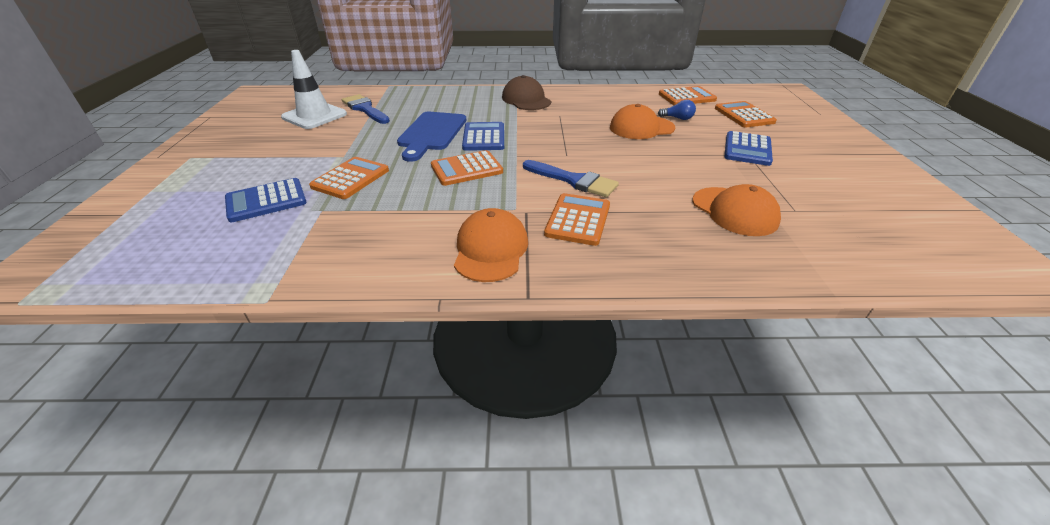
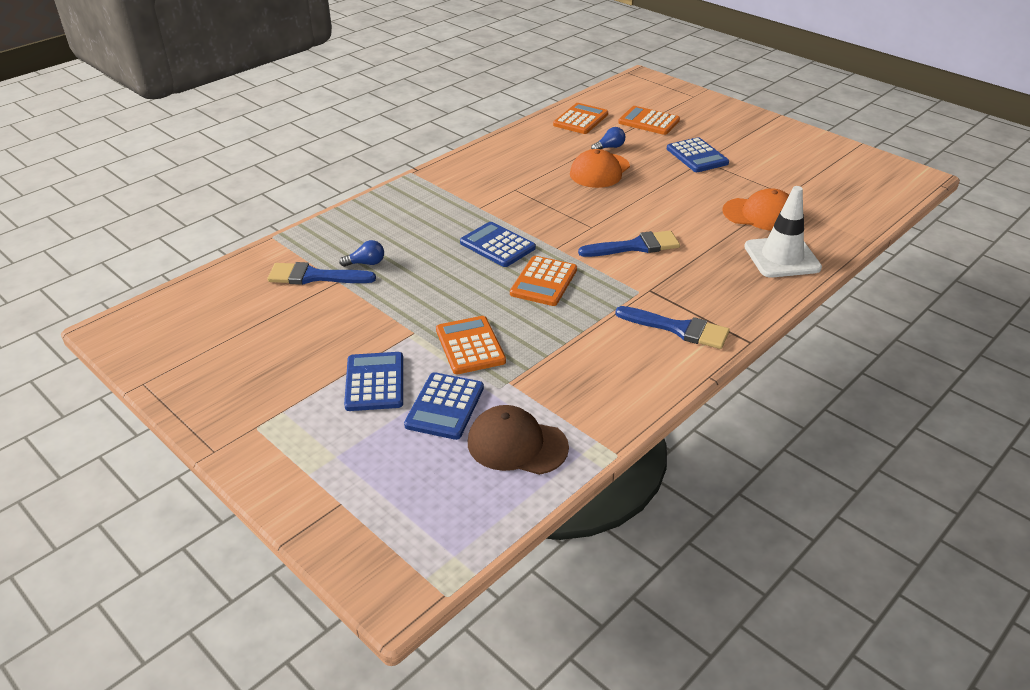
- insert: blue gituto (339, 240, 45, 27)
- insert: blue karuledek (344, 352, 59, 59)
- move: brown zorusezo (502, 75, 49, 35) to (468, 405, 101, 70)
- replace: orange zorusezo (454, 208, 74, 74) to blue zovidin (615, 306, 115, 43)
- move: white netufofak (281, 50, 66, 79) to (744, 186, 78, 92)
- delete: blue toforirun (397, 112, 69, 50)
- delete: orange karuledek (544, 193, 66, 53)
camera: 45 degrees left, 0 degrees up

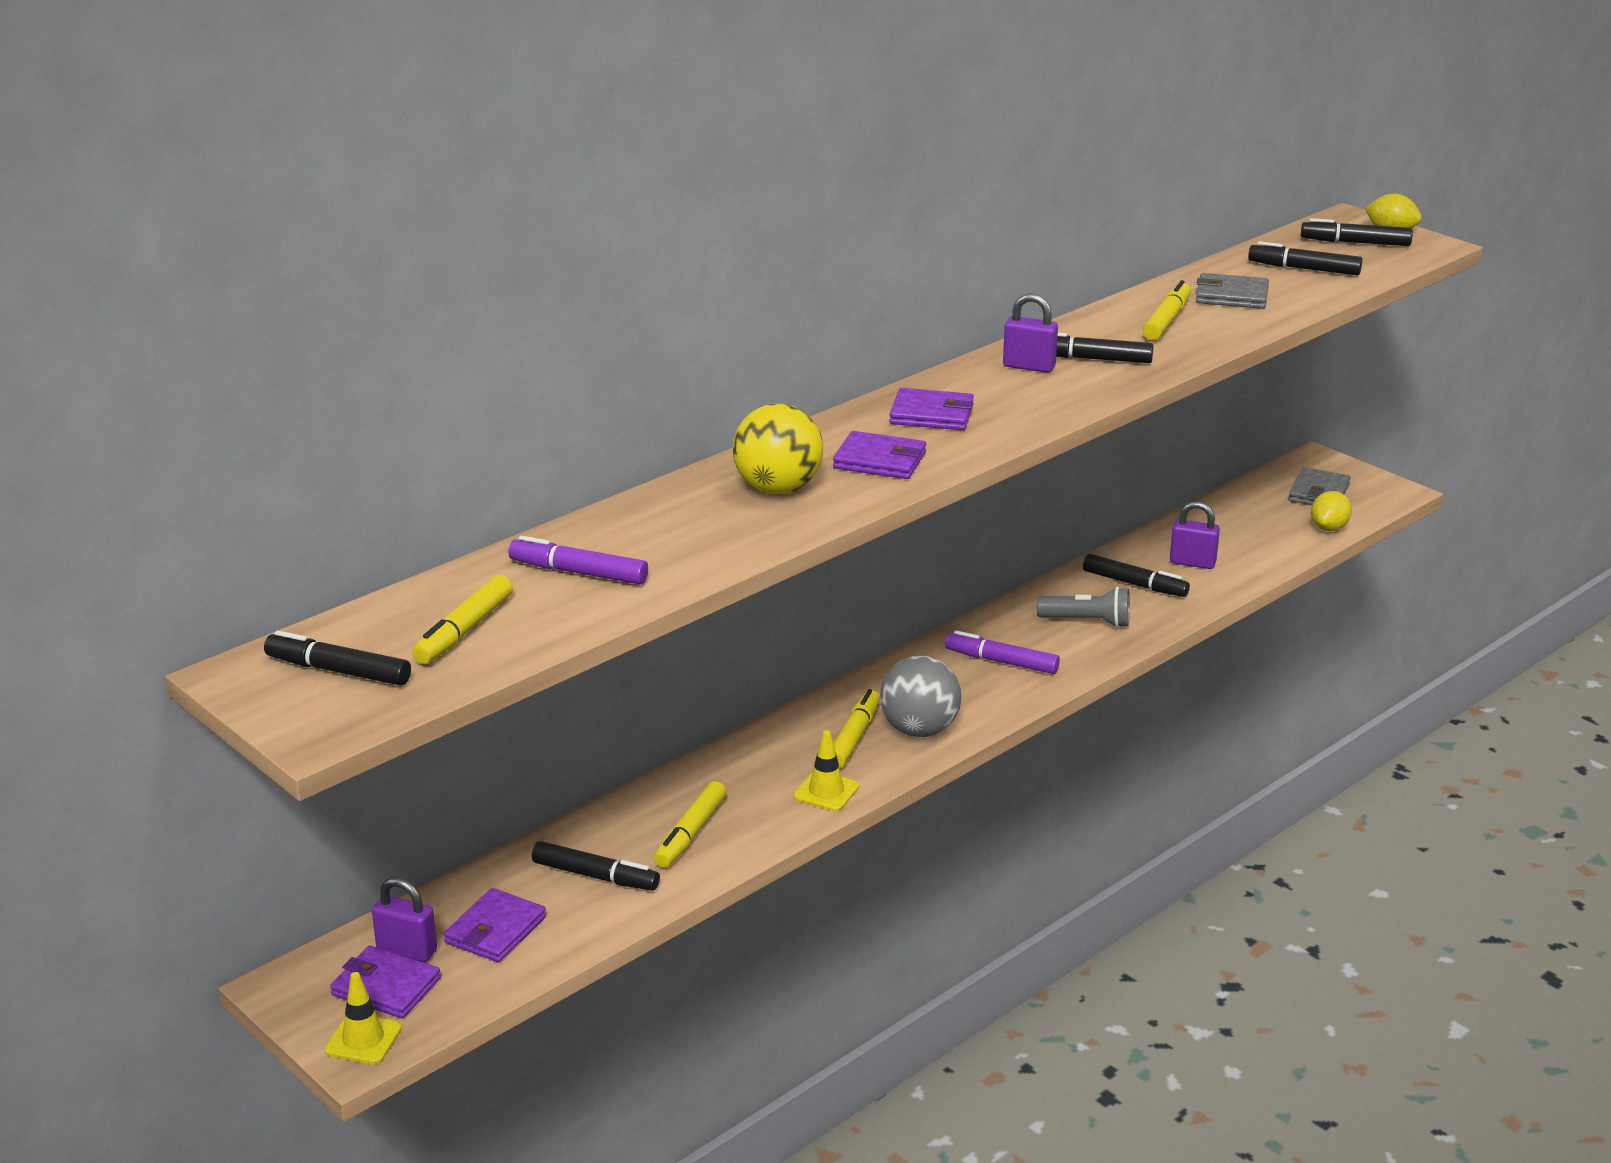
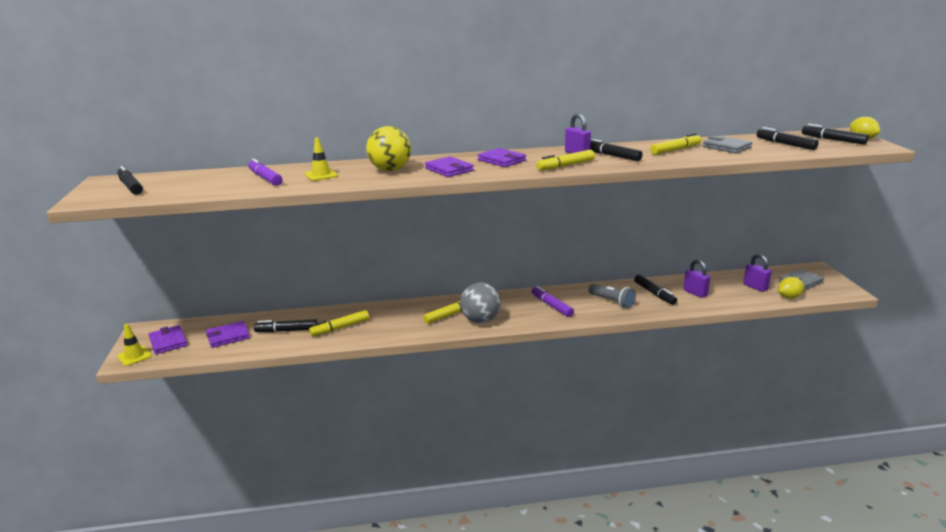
- rotate: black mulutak (532, 841, 128, 50) = (254, 319, 63, 13) 120 degrees clockwise
- move: yellow netufofak (793, 730, 66, 81) to (305, 138, 33, 43)
- move: yellow mulutak (412, 575, 101, 89) to (536, 150, 59, 21)
- move: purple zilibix (372, 877, 65, 85) to (743, 254, 29, 38)
camera: 35 degrees right, 5 degrees down

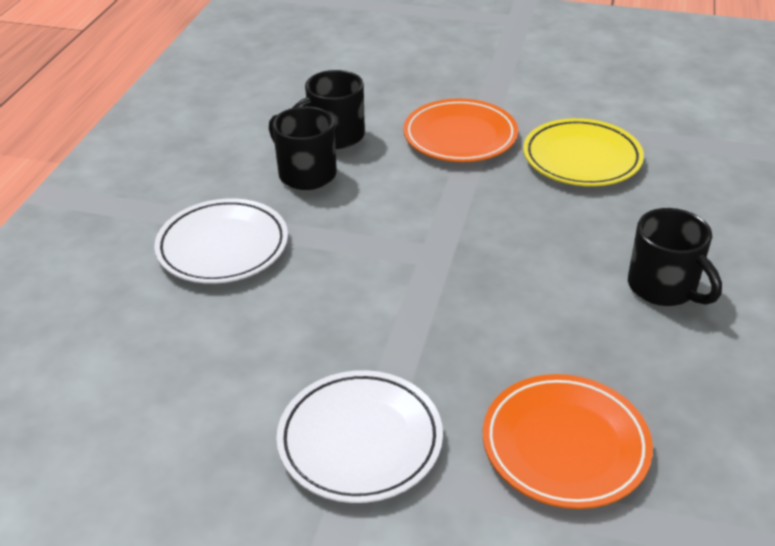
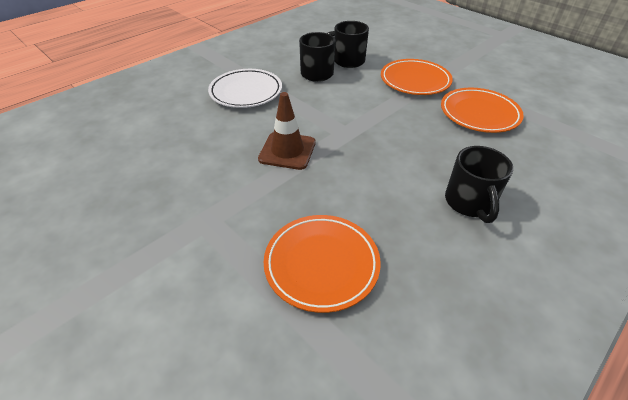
- insert: brown netufofak (258, 92, 58, 78)
- recolor: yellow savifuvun (523, 118, 121, 68) to orange savifuvun (441, 88, 83, 45)
- delete: white savifuvun (276, 370, 167, 133)
camera: 30 degrees right, 5 degrees up

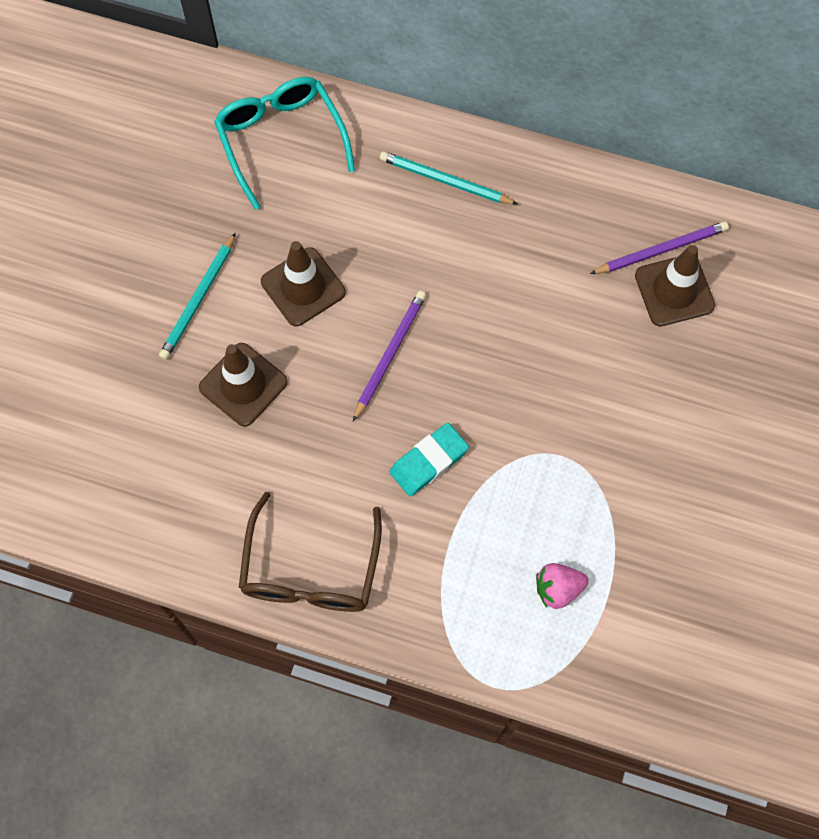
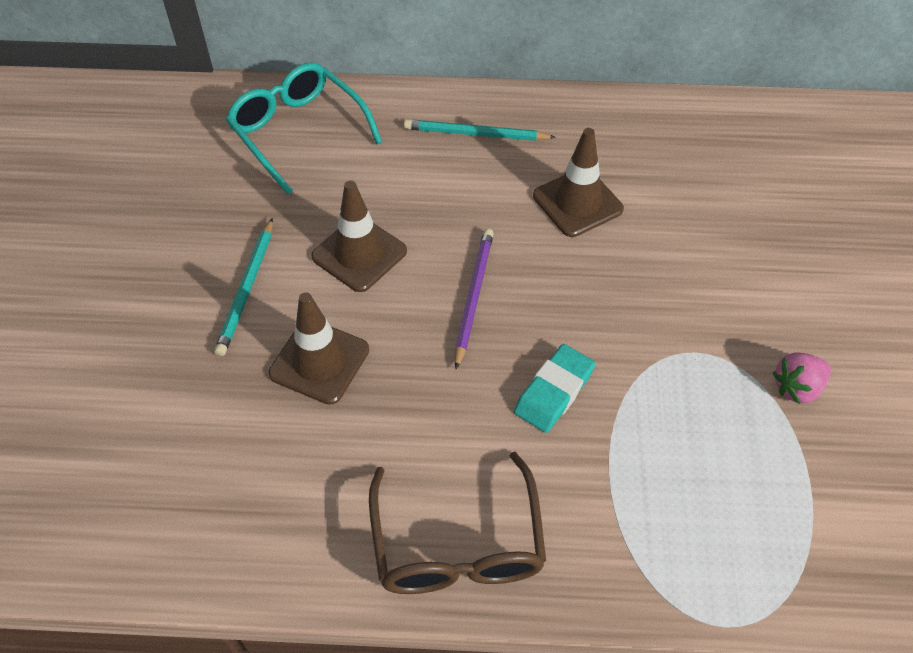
- move: brown netufofak (635, 245, 80, 81) to (533, 128, 91, 109)
- move: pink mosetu (536, 563, 53, 46) to (772, 352, 59, 52)
- delete: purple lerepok (590, 221, 139, 53)
camera: 15 degrees left, 15 degrees down

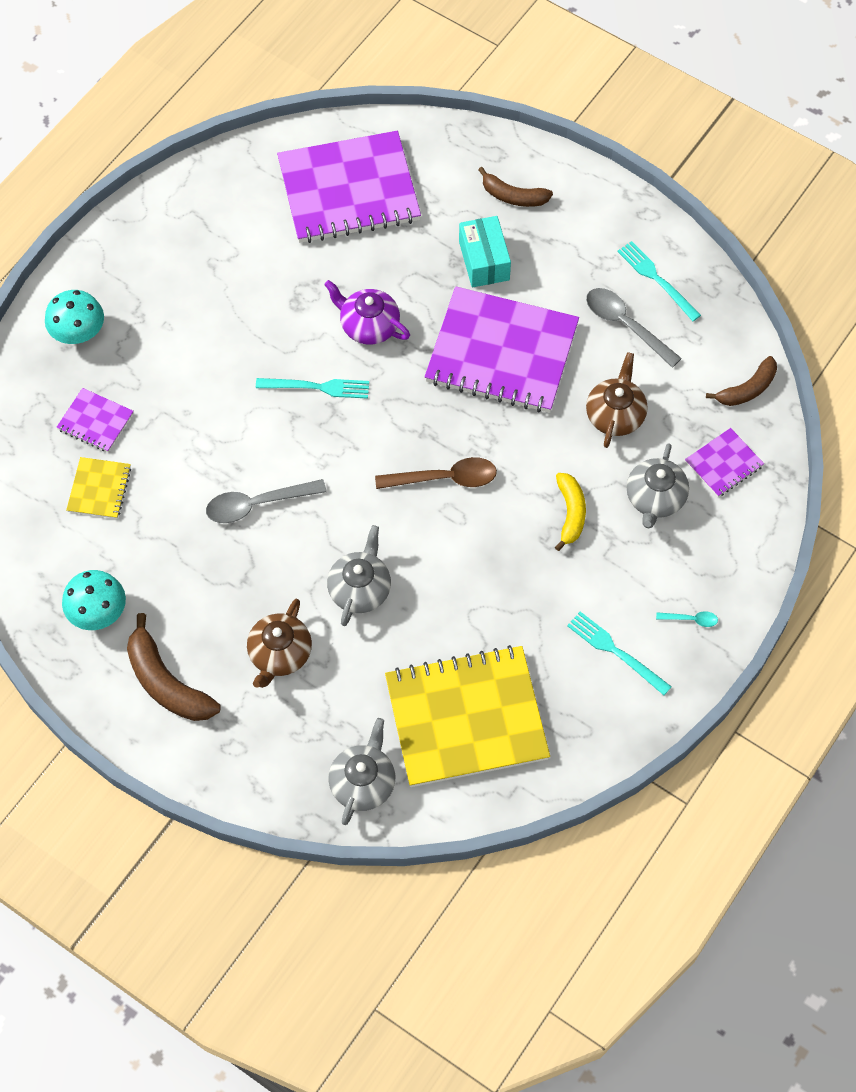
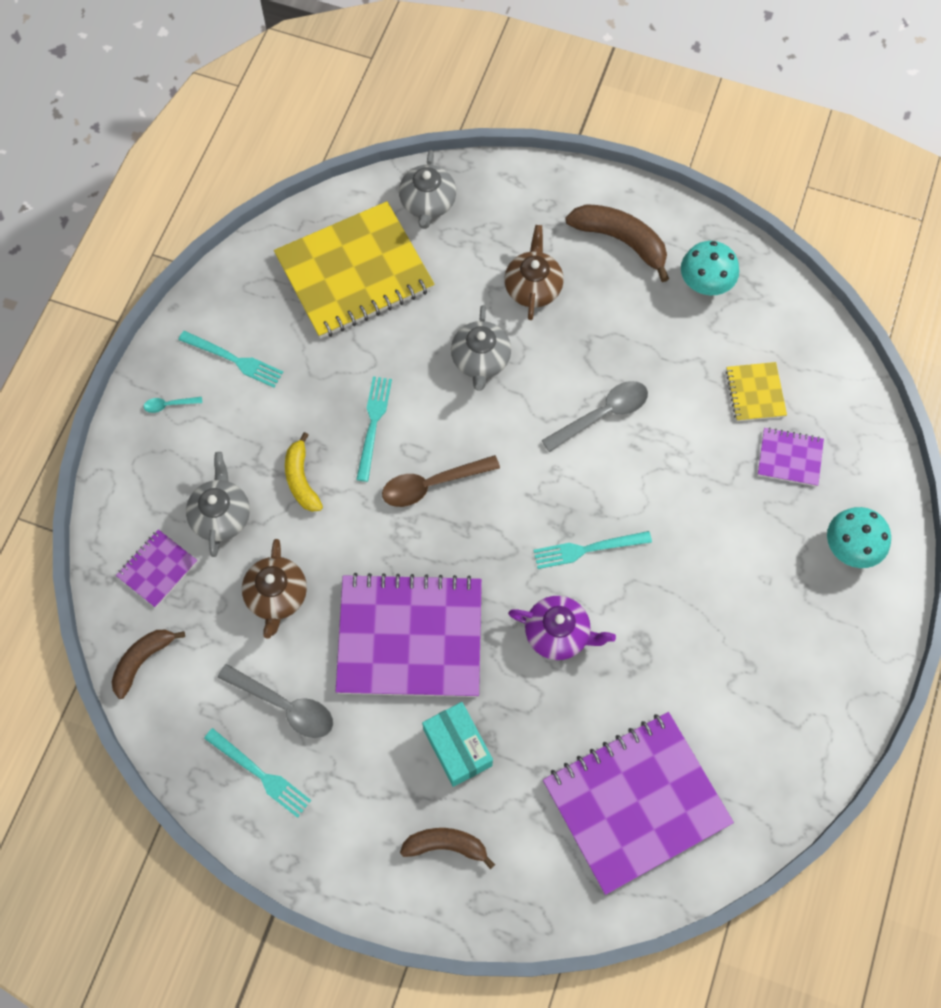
- insert: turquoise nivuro (356, 376, 36, 106)
camera: 165 degrees right, 5 degrees up

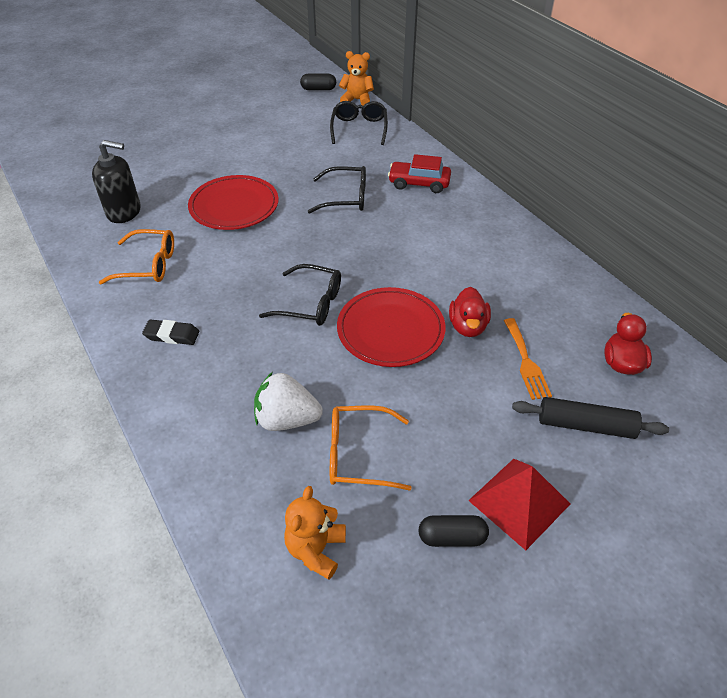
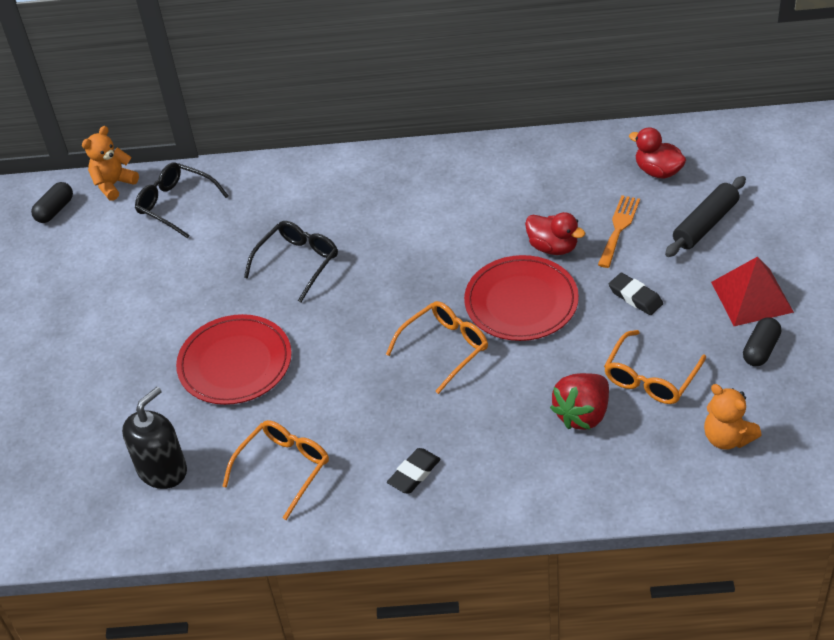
- recolor: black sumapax (259, 264, 82, 62) to orange sumapax (386, 301, 102, 93)
- recolor: white mosetu (254, 372, 69, 59) to red mosetu (550, 373, 59, 57)
- rotate: orange nivuro (504, 318, 48, 82) = (598, 195, 42, 73) 90 degrees counterclockwise
- insert: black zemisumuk (609, 273, 54, 42)
- delete: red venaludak (388, 154, 63, 39)
camera: 55 degrees left, 0 degrees up

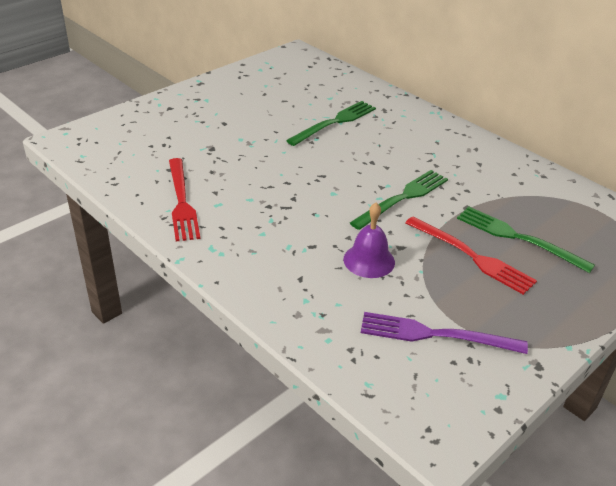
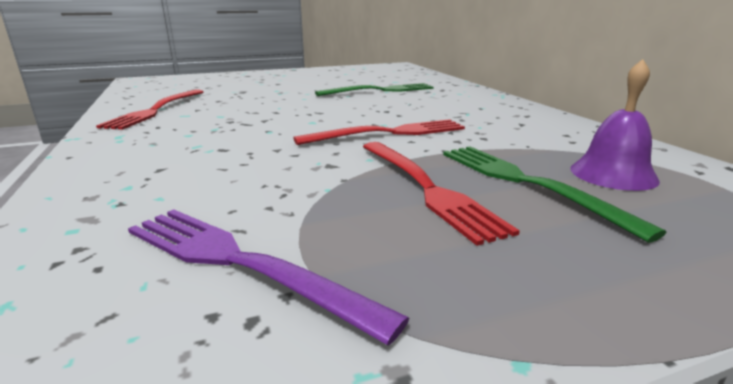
- recolor: green nivuro (350, 170, 98, 60) to red nivuro (293, 119, 172, 26)
- move: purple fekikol (343, 203, 52, 75) to (570, 59, 90, 132)
camera: 25 degrees right, 15 degrees down

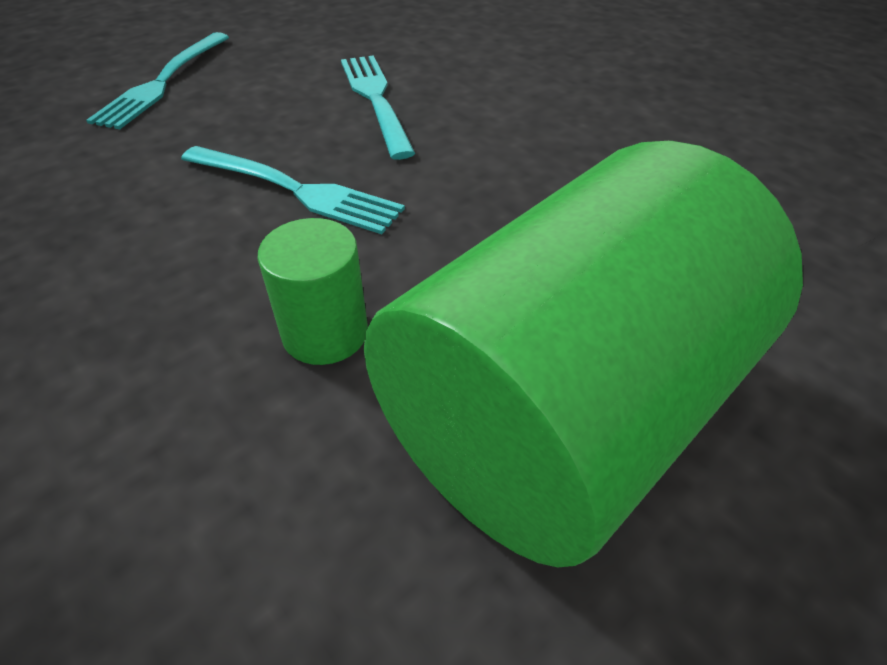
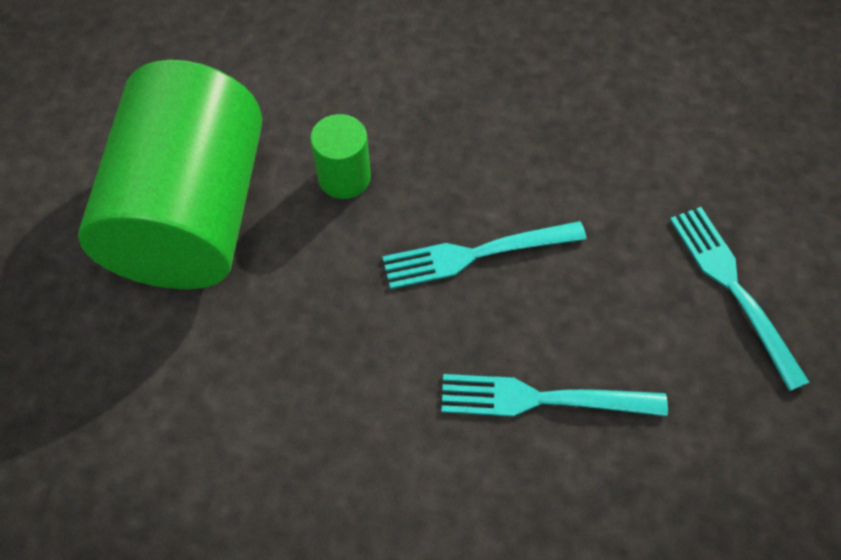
- rotate: turquoise nivuro (341, 55, 74, 105) = (441, 374, 227, 43) 150 degrees clockwise
camera: 140 degrees right, 15 degrees up

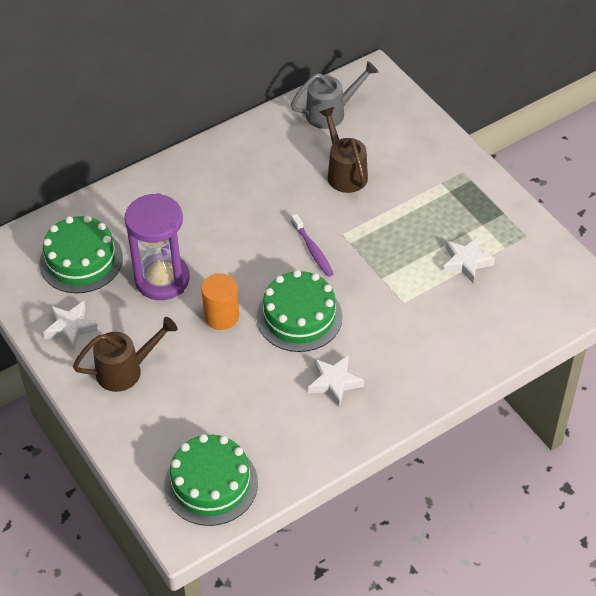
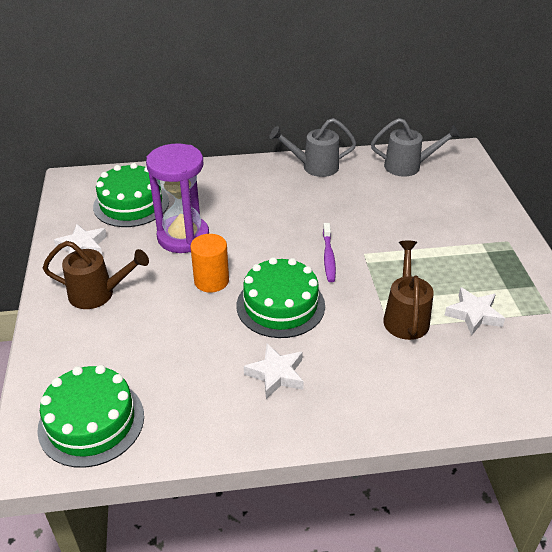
- insert: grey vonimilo (269, 118, 88, 59)
- move: brown vonimilo (319, 107, 49, 86) to (383, 241, 51, 99)
camera: 25 degrees right, 10 degrees down

